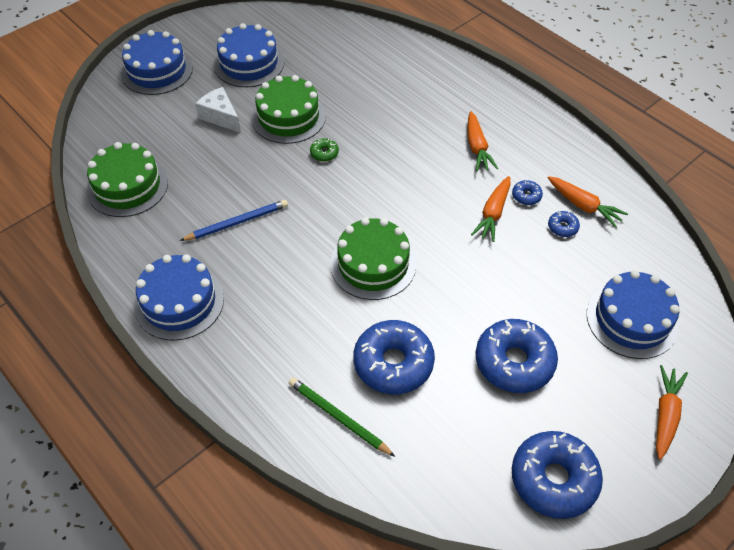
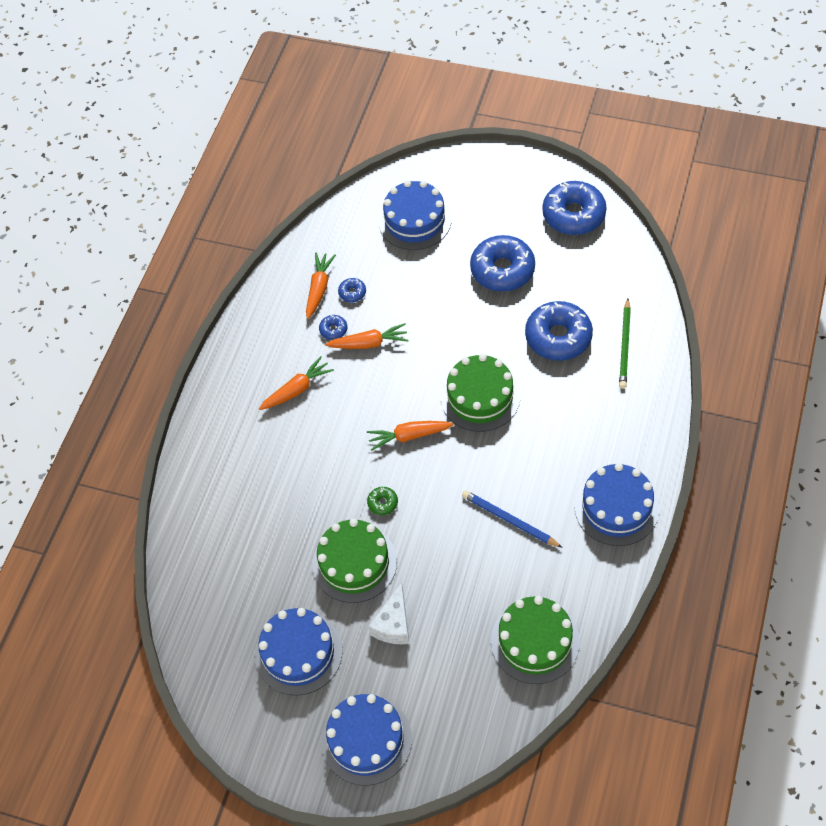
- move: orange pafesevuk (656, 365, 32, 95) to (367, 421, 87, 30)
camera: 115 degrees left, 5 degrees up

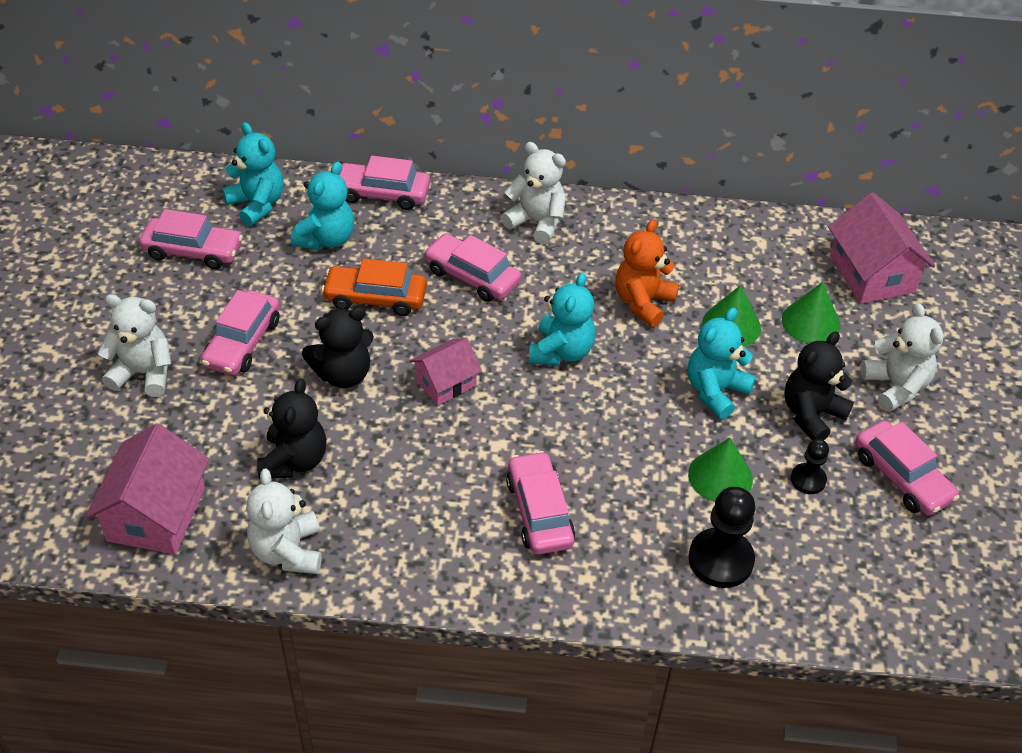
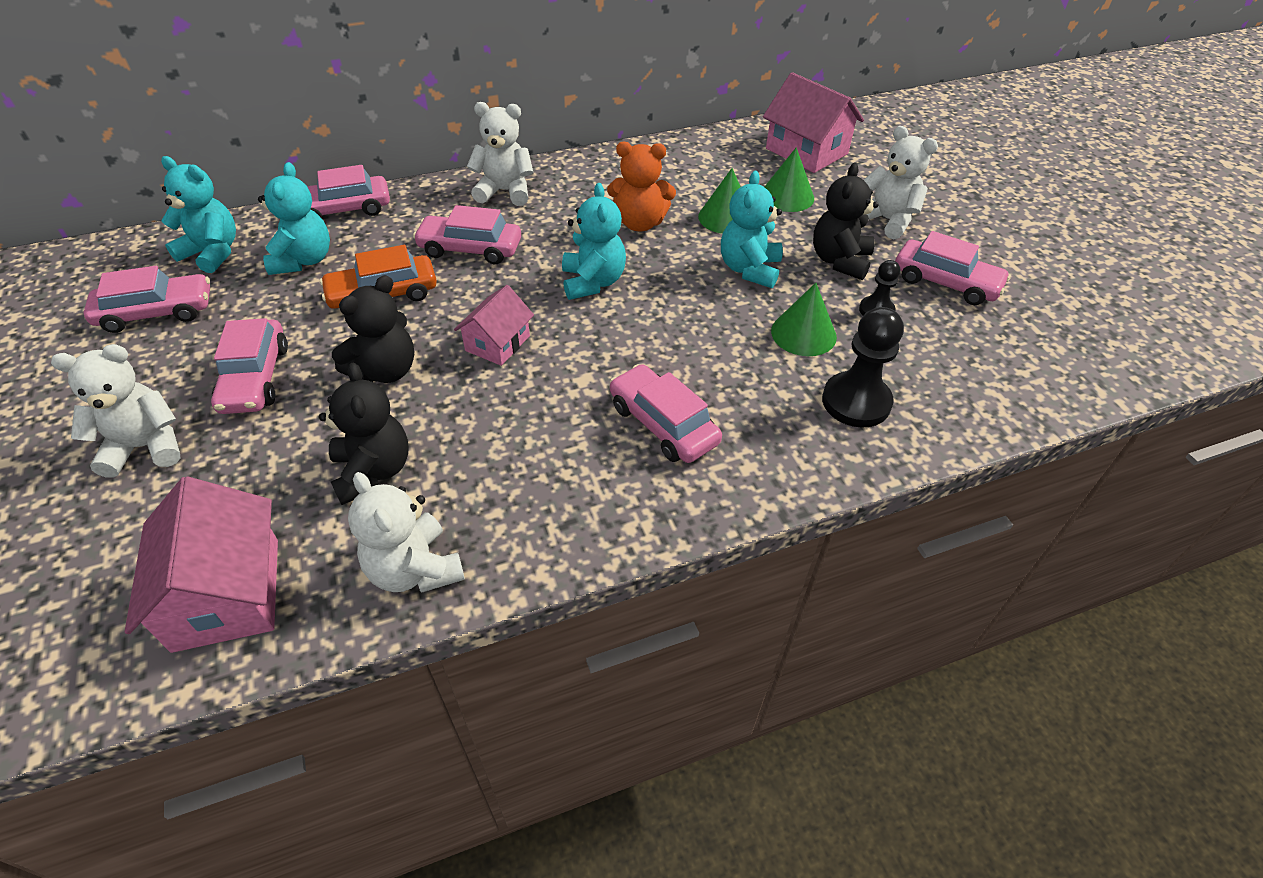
- rotate: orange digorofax (615, 219, 64, 108) = (607, 142, 69, 89) 90 degrees counterclockwise
camera: 25 degrees left, 0 degrees up

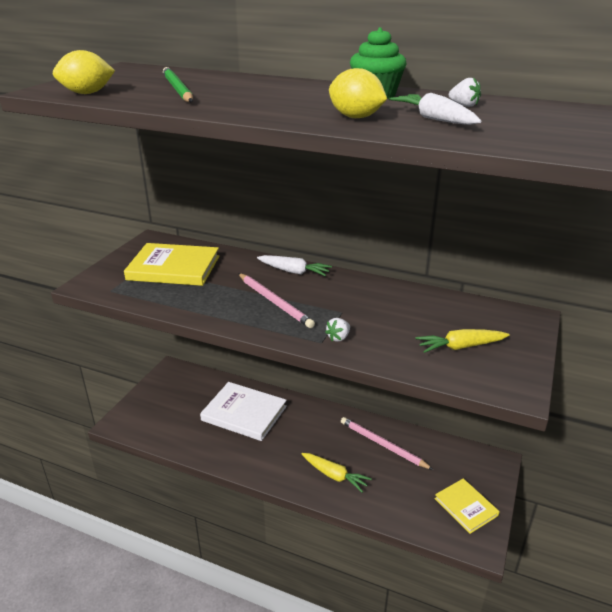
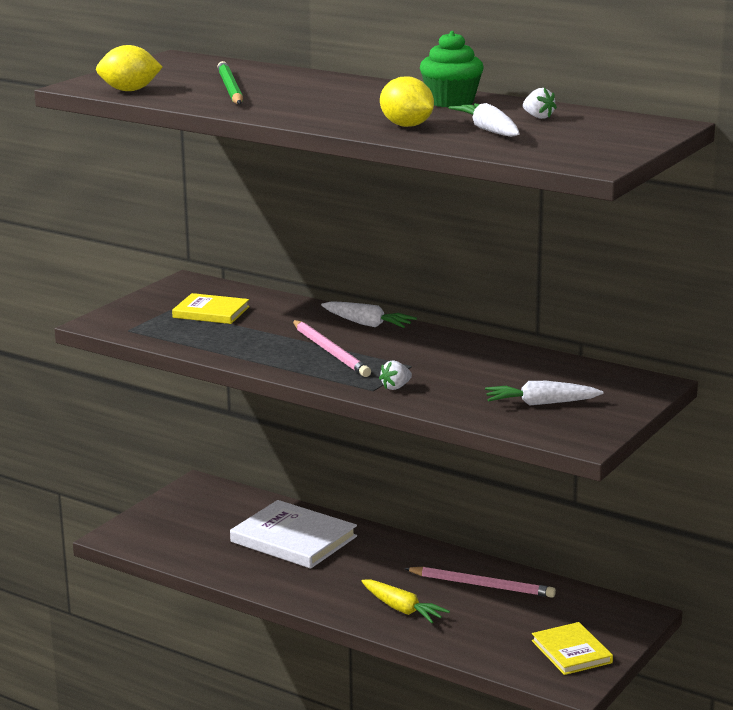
- resize: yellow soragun (124, 243, 95, 43) = (172, 293, 78, 31) x0.61
- rotate: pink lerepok (341, 417, 92, 53) = (404, 567, 152, 30) 150 degrees clockwise
- recolor: yellow pafesevuk (416, 329, 94, 24) to white pafesevuk (485, 381, 118, 25)
camera: 10 degrees right, 10 degrees down

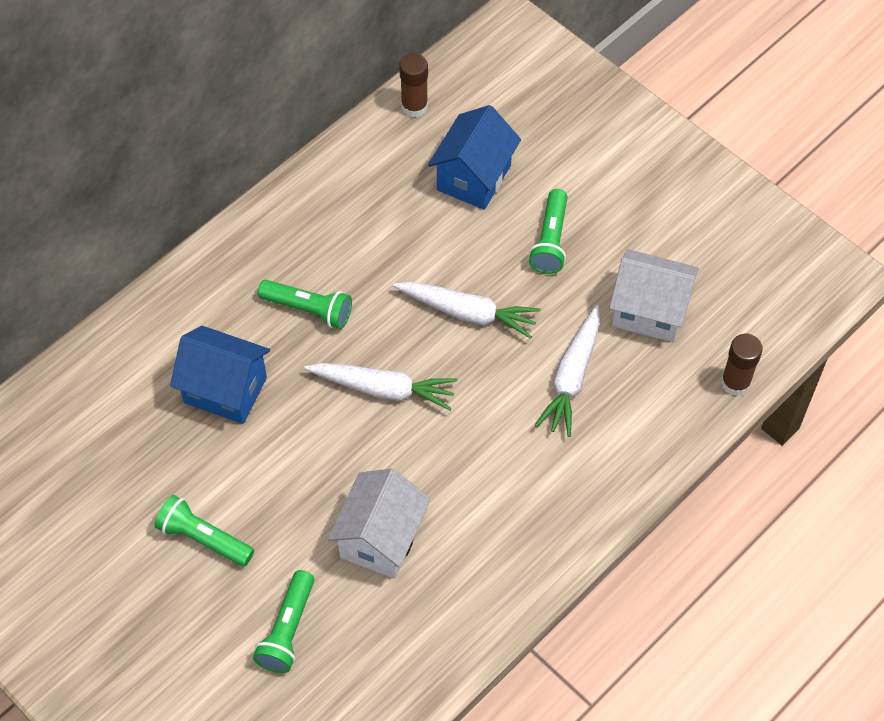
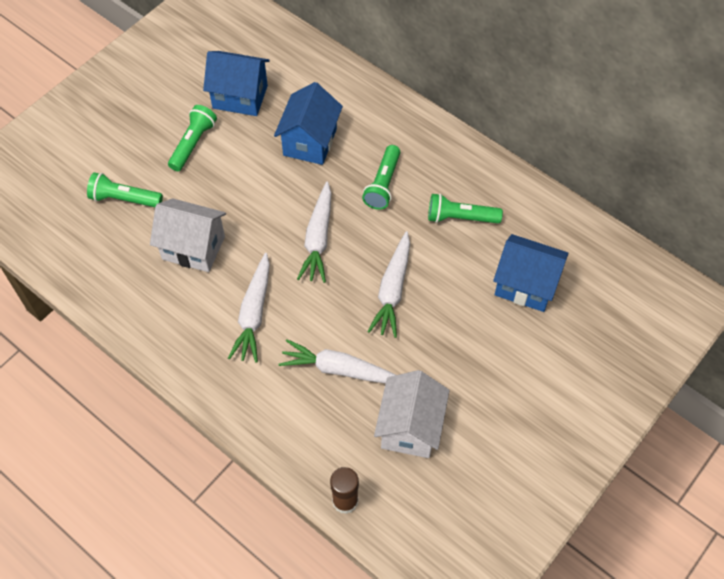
- insert: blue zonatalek (203, 51, 67, 65)
- insert: white pafesevuk (228, 253, 42, 110)
- move: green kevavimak (529, 189, 39, 85) to (428, 193, 75, 30)
- delete: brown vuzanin (399, 53, 29, 64)
camera: 85 degrees right, 0 degrees up

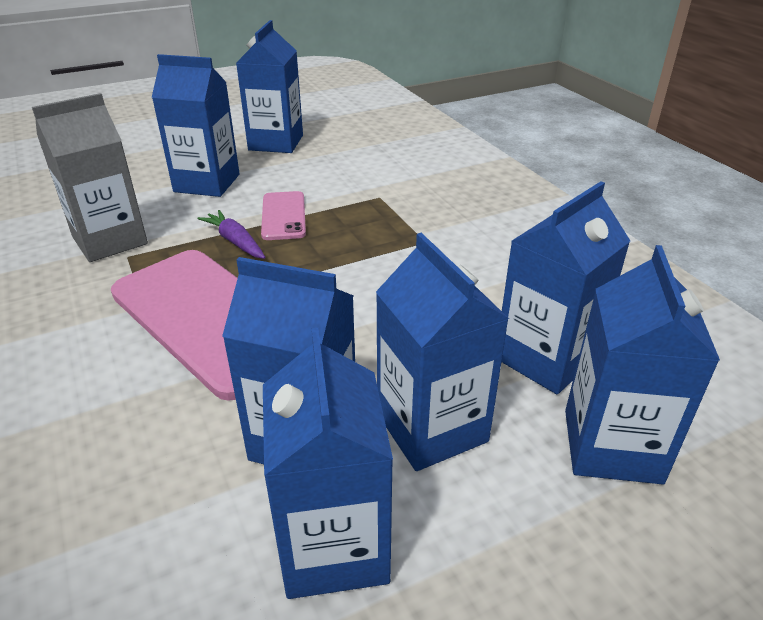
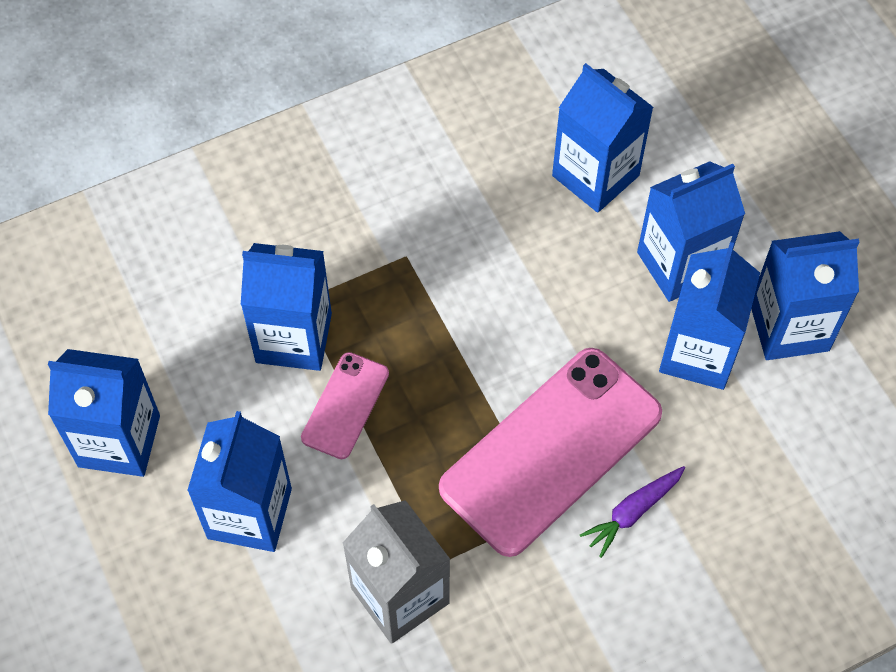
- move: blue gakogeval (565, 245, 155, 239) to (241, 243, 91, 128)
- rotate: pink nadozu (261, 191, 45, 49) = (301, 352, 88, 107) 60 degrees counterclockwise
- move: purple pafesevuk (197, 210, 68, 49) to (580, 466, 105, 92)
camera: 90 degrees left, 25 degrees up

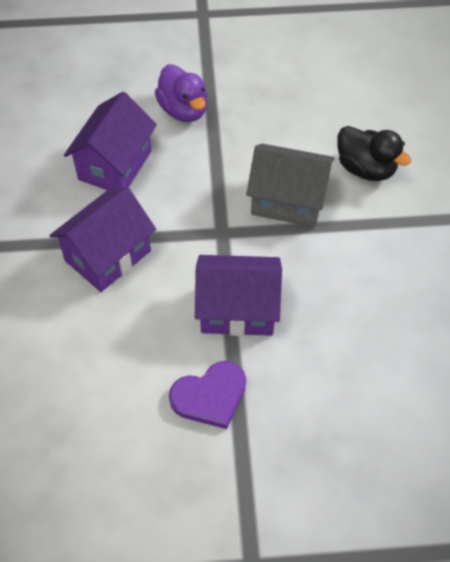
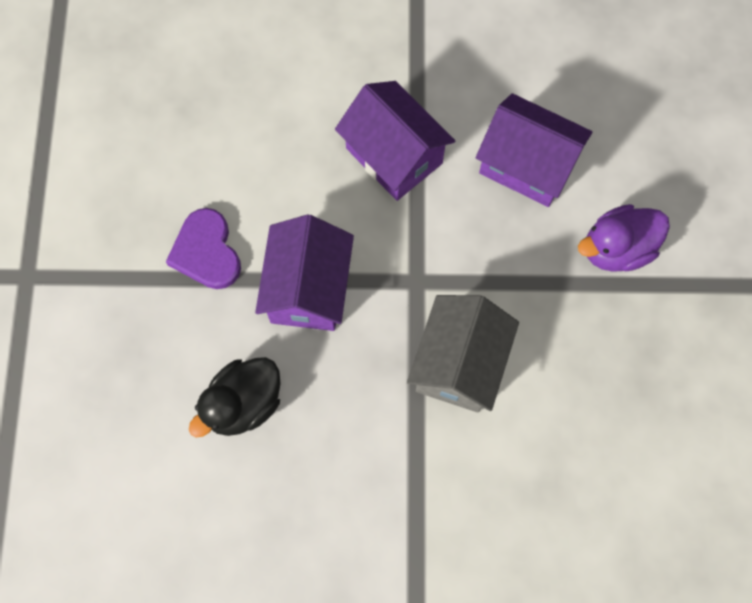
- move: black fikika (337, 126, 74, 55) to (189, 357, 92, 80)
camera: 95 degrees right, 15 degrees up

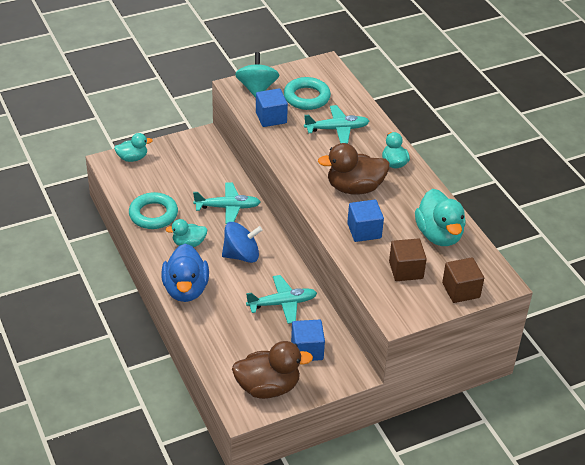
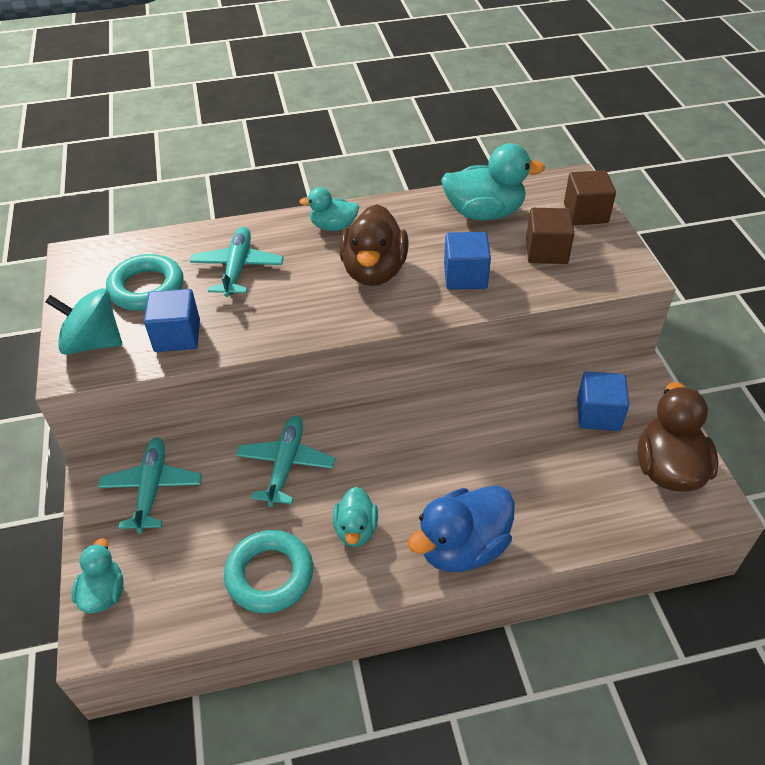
- move: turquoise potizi (246, 275, 71, 49) to (98, 437, 104, 96)
- rotate: blue fikika (161, 244, 48, 58) = (408, 486, 107, 86) 135 degrees clockwise
- delete: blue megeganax (222, 222, 40, 41)
camera: 75 degrees left, 5 degrees up

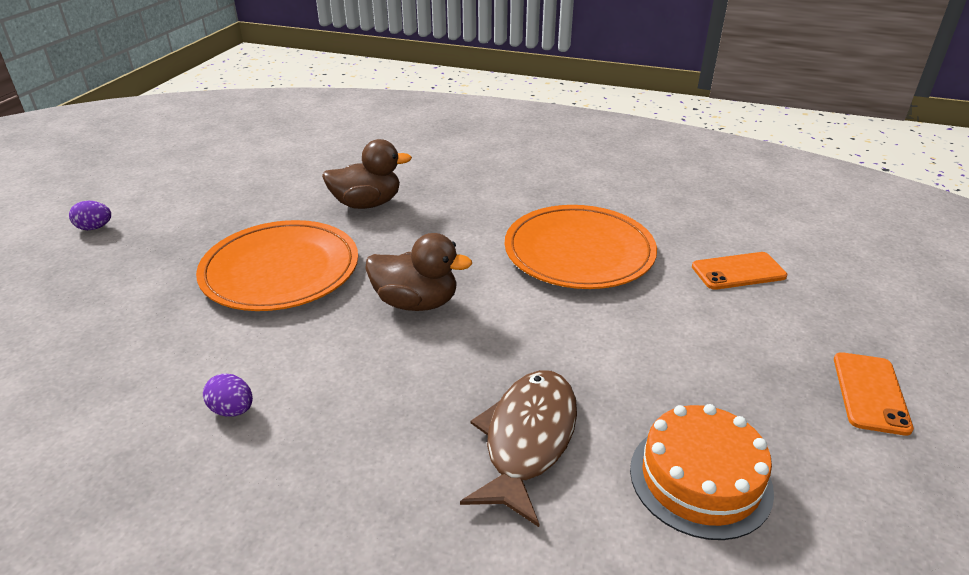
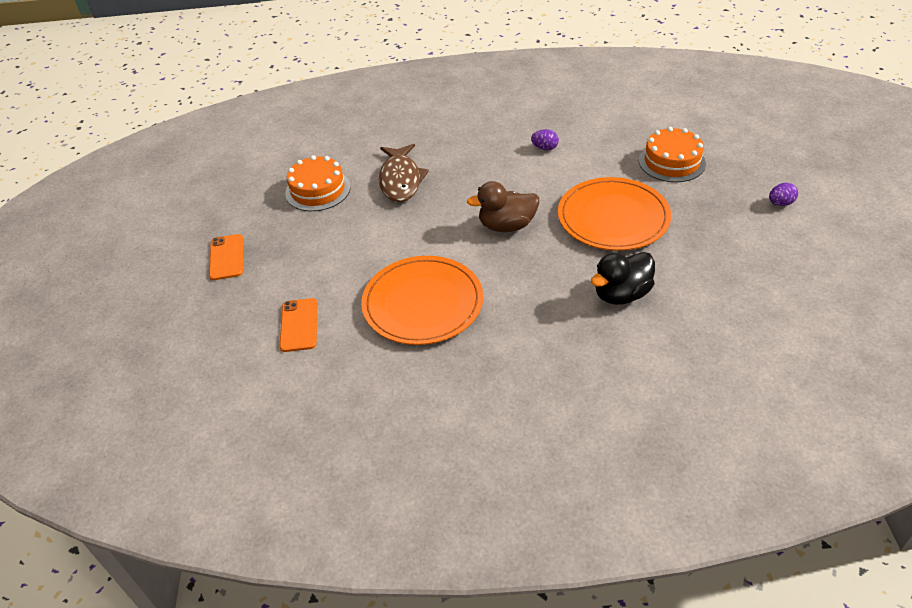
- rotate: orange nadozu (692, 252, 95, 38) = (279, 298, 39, 54) 60 degrees counterclockwise
- recolor: brown fikika (322, 139, 90, 70) to black fikika (591, 252, 64, 53)
- insert: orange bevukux (639, 127, 67, 55)
camera: 160 degrees right, 10 degrees up

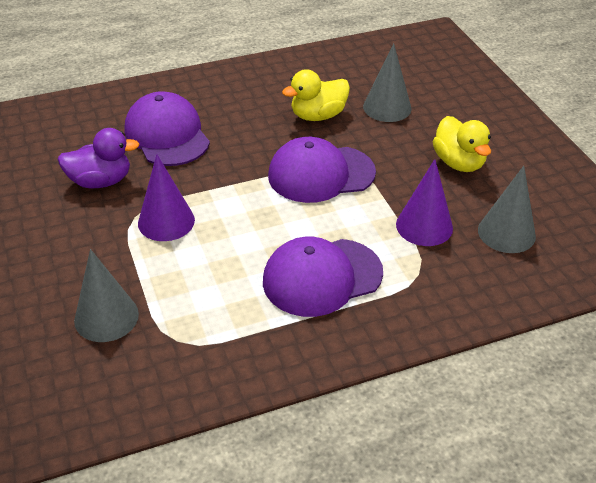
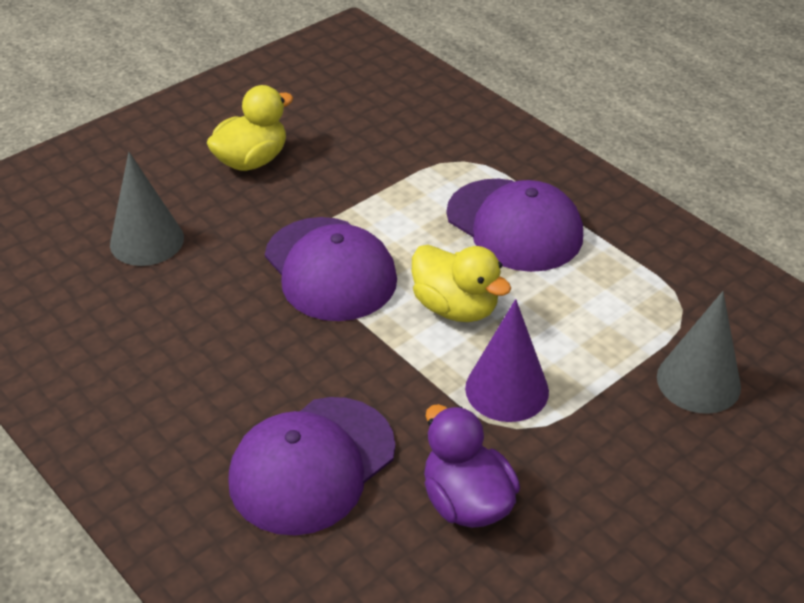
- move: yellow fikika (282, 69, 68, 52) to (412, 245, 99, 77)
- delete: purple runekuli (396, 159, 57, 87)
- delete: grey runekuli (478, 166, 58, 87)
camera: 110 degrees left, 0 degrees up

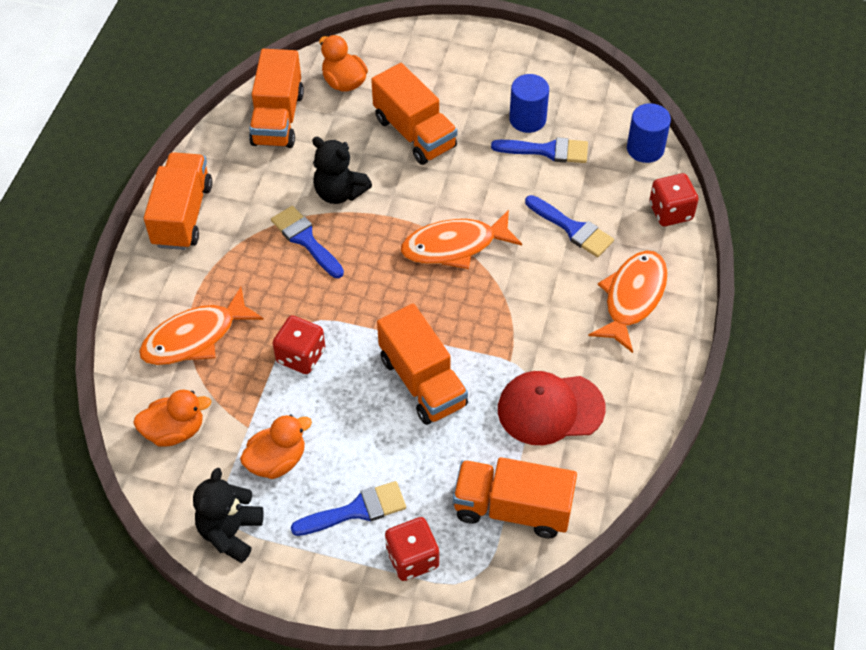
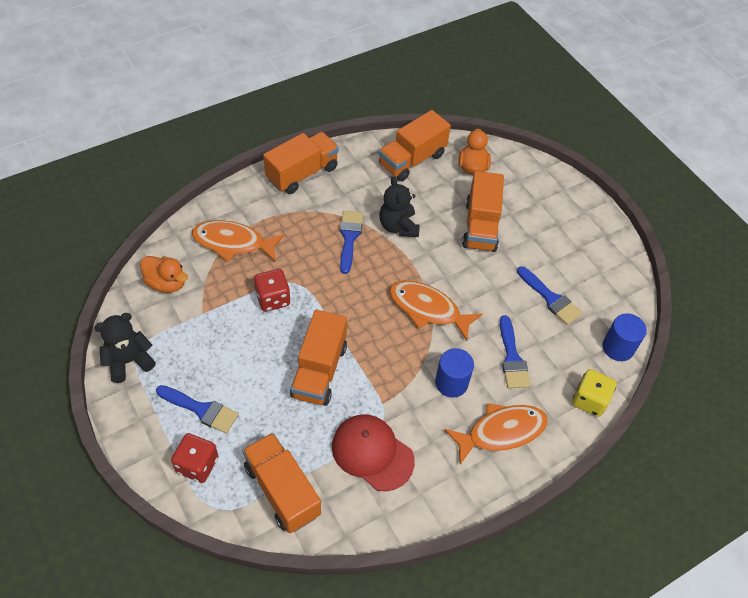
- move: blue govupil (509, 74, 40, 59) to (435, 348, 39, 50)
- recolor: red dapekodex (649, 173, 50, 53) to yellow dapekodex (572, 369, 45, 48)
- delete: orange fikika (240, 415, 72, 64)
camera: 40 degrees right, 0 degrees up

